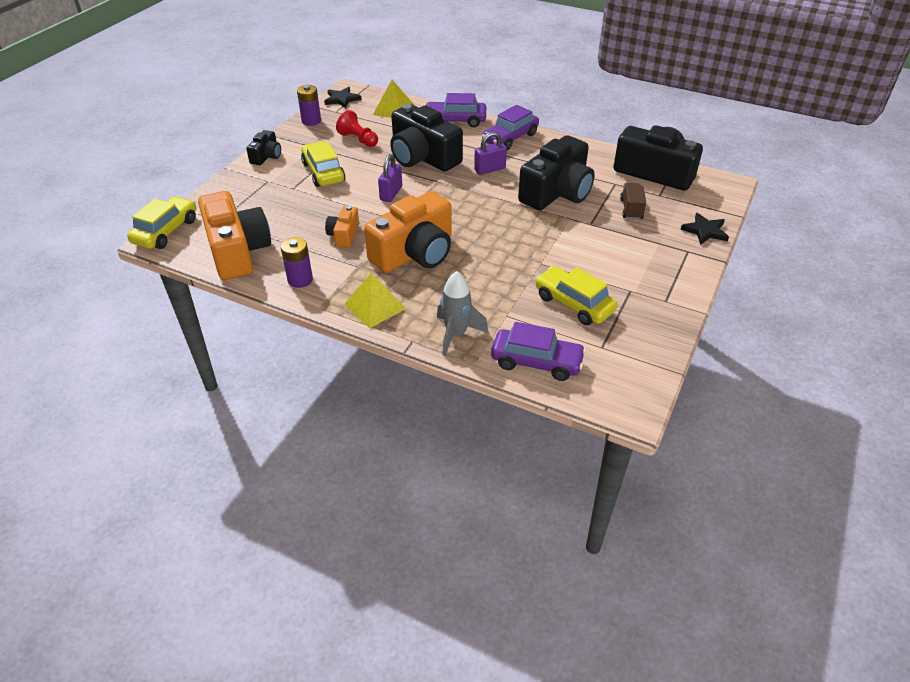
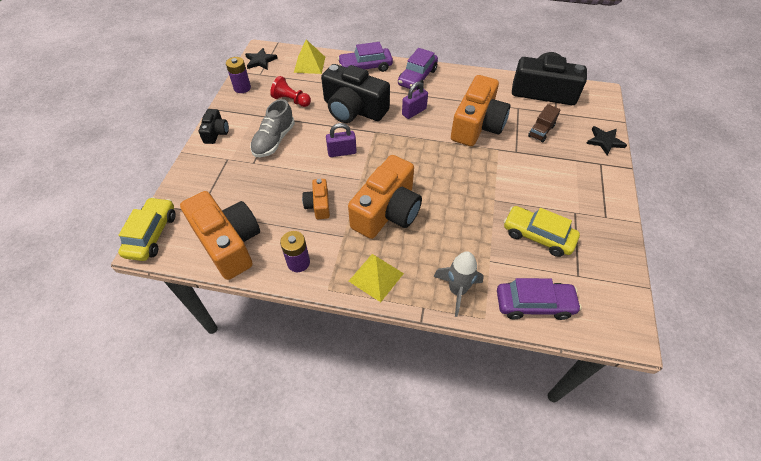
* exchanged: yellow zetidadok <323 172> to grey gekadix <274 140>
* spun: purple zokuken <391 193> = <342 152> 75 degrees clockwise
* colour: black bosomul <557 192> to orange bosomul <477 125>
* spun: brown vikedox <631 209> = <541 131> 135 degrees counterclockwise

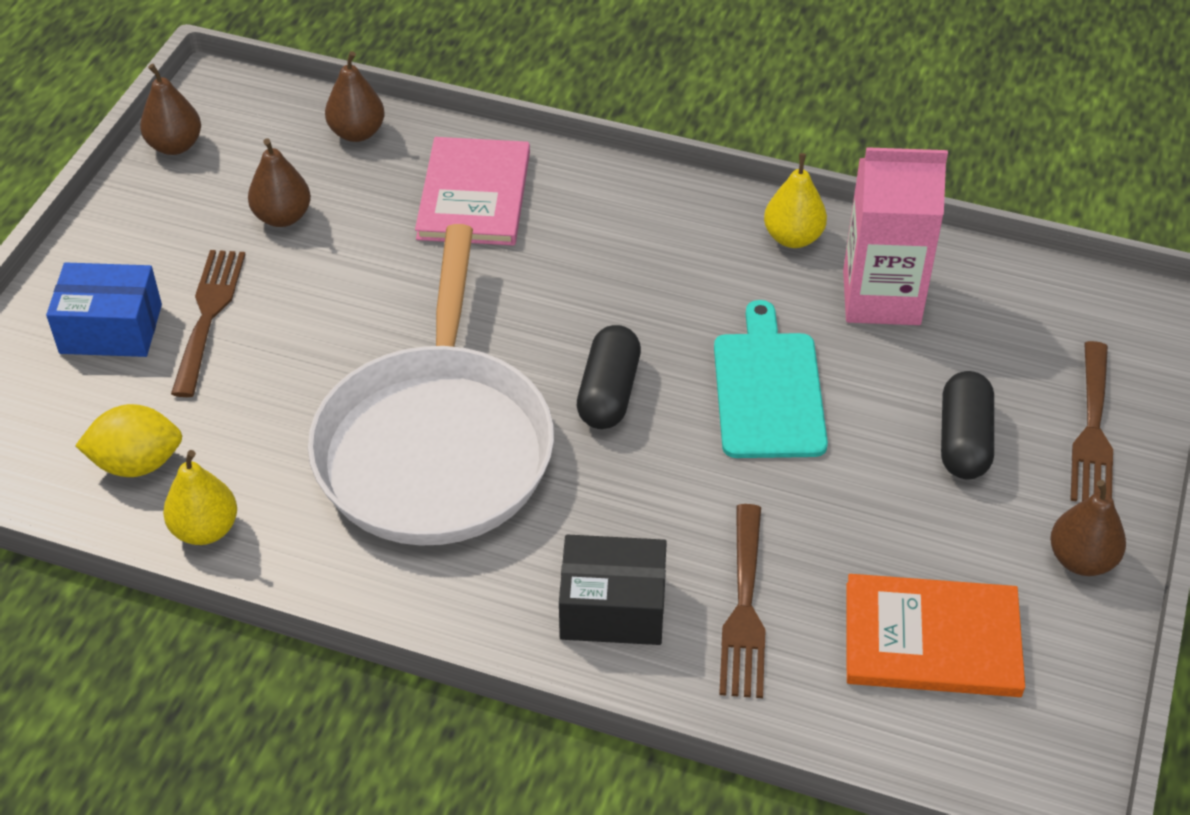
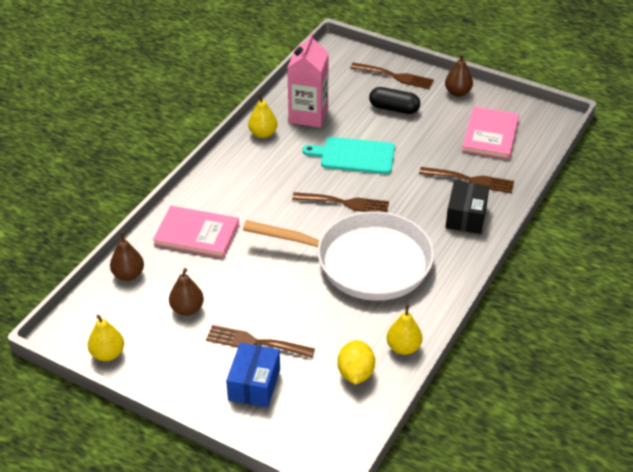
* colour: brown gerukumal <175 145> to yellow gerukumal <107 354>
* exchanged: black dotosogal <608 393> to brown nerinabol <345 203>
* colour: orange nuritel <932 639> to pink nuritel <490 135>

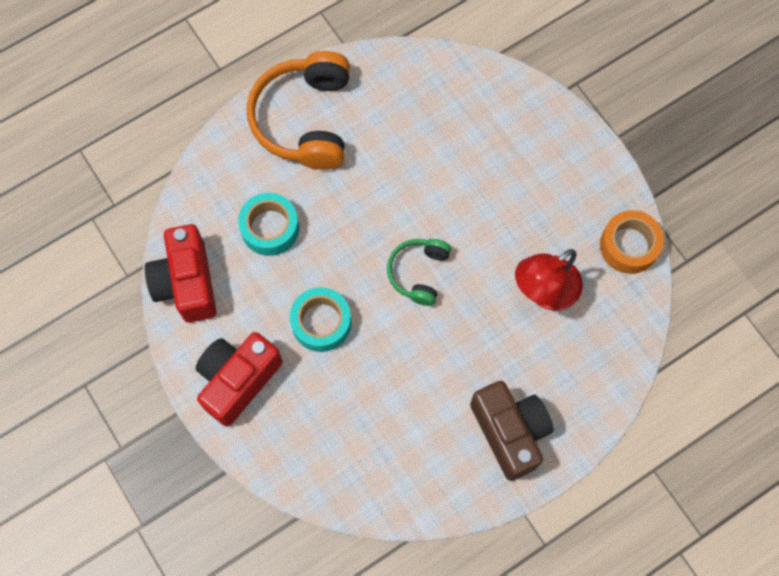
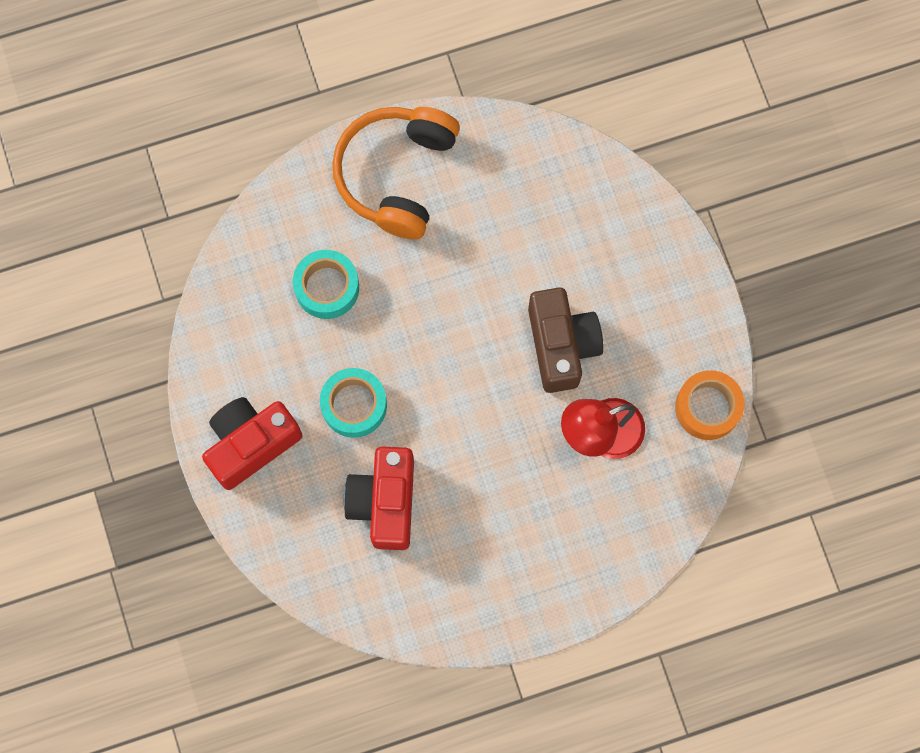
* relocated: red bosomul <187 283> to <384 502>
* relocated: brown bosomul <510 432> to <561 345>
* missing: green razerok <418 273>

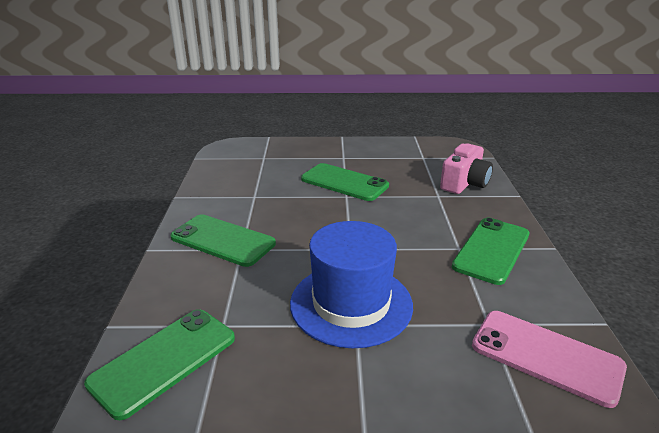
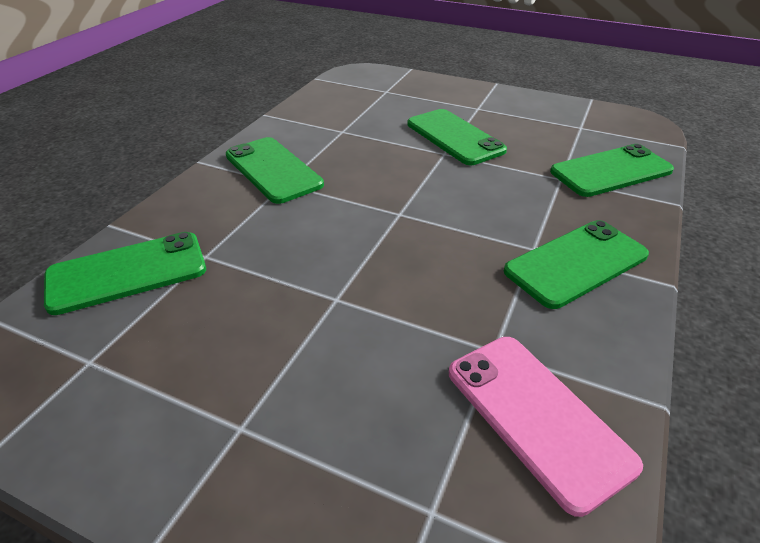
* exchanged: pink bosomul <464 183> to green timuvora <611 171>
* missing: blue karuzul <351 304>

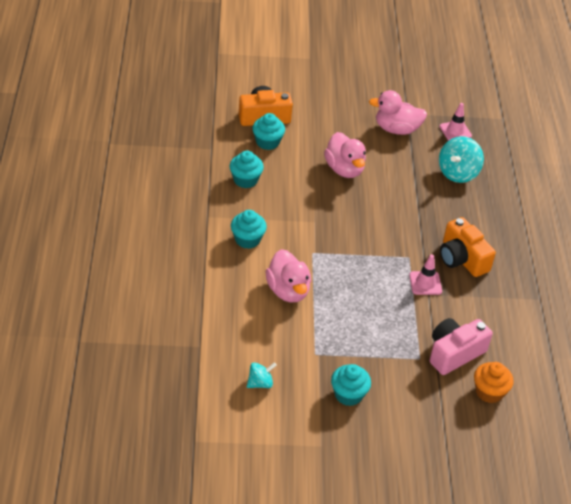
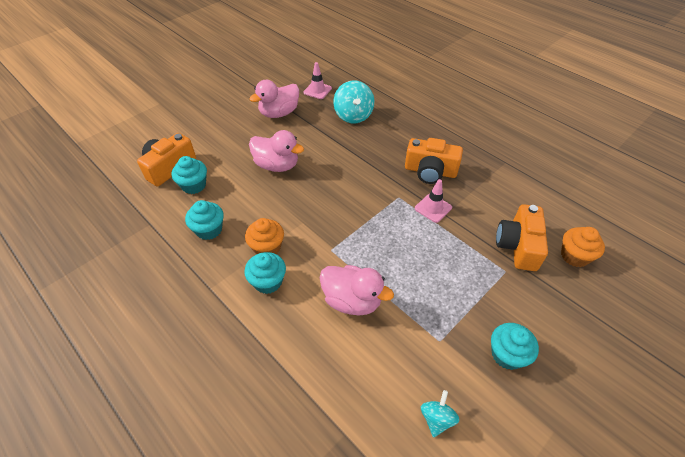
* appeared: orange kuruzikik <267 247>
* colour: pink bosomul <454 353> to orange bosomul <518 246>

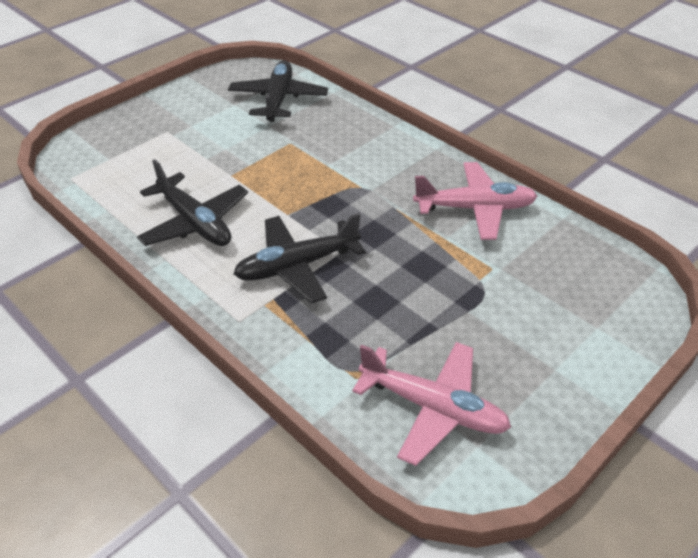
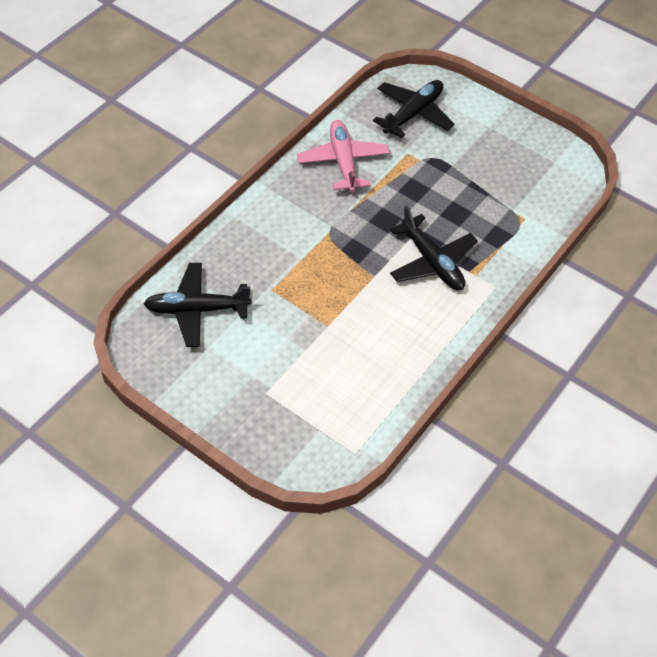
* relocated: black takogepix <195 222> to <413 114>
* missing: pink takogepix <433 408>

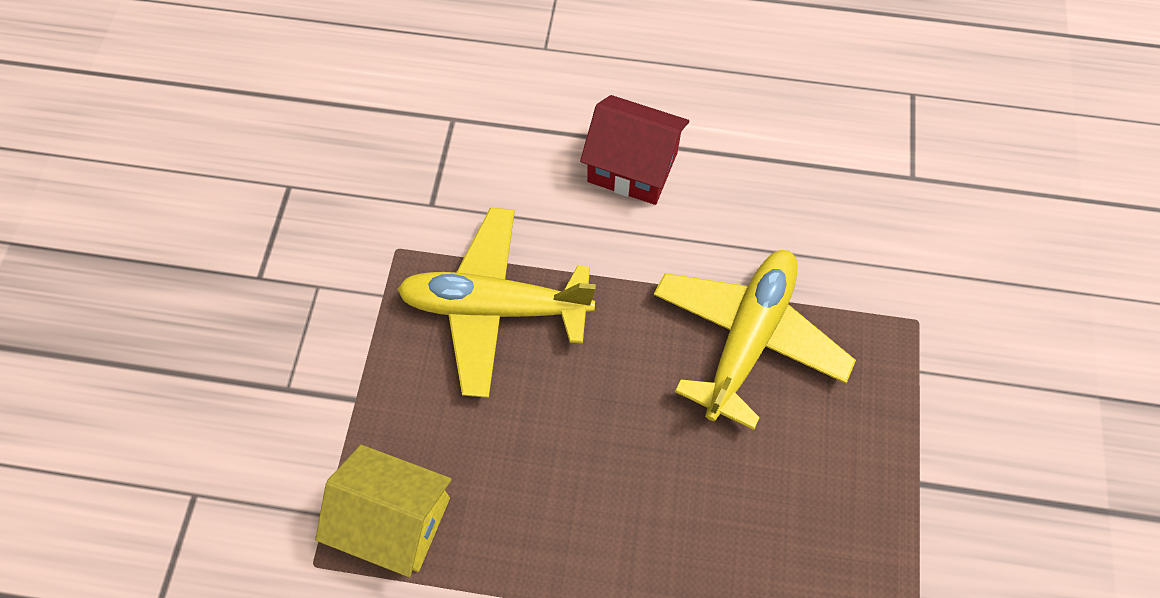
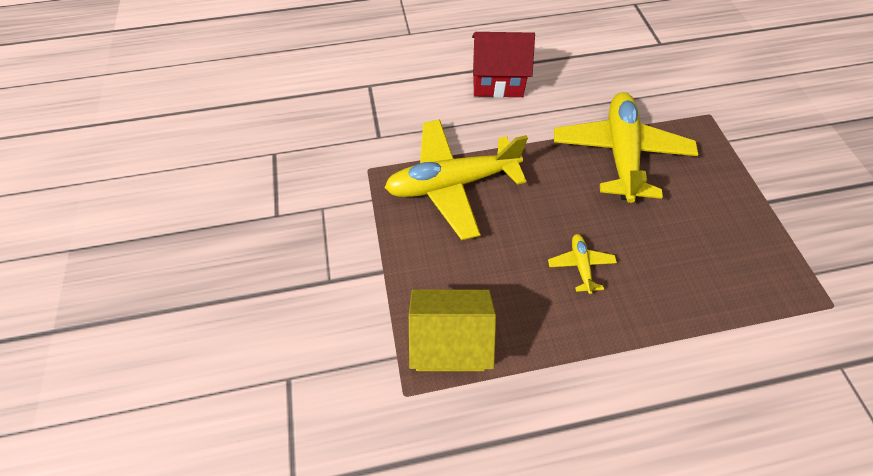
* appeared: yellow takogepix <580 265>

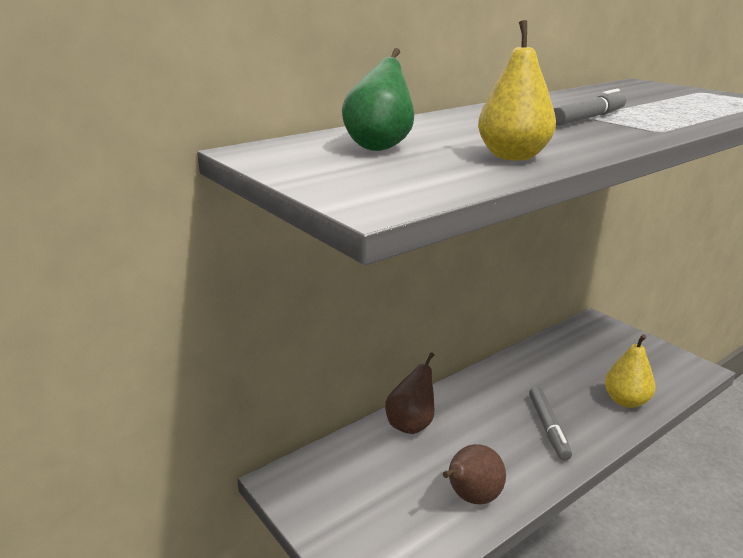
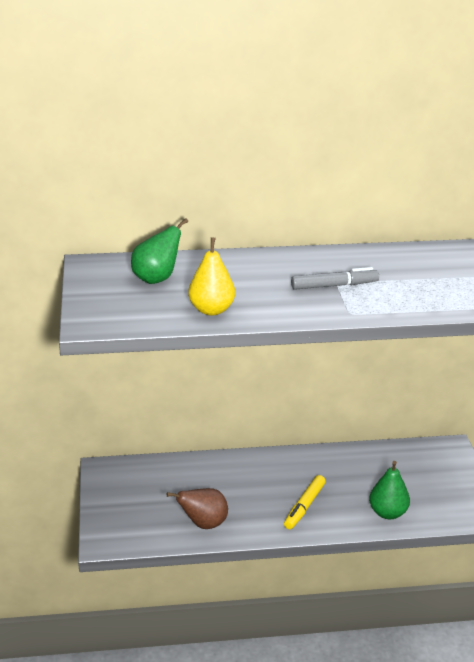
* colour: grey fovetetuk <548 428> to yellow fovetetuk <304 506>
* colour: yellow gerukumal <626 401> to green gerukumal <387 513>
* missing: brown gerukumal <411 424>

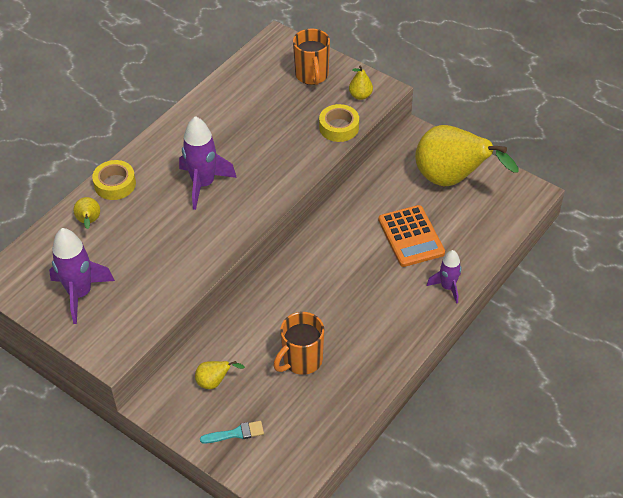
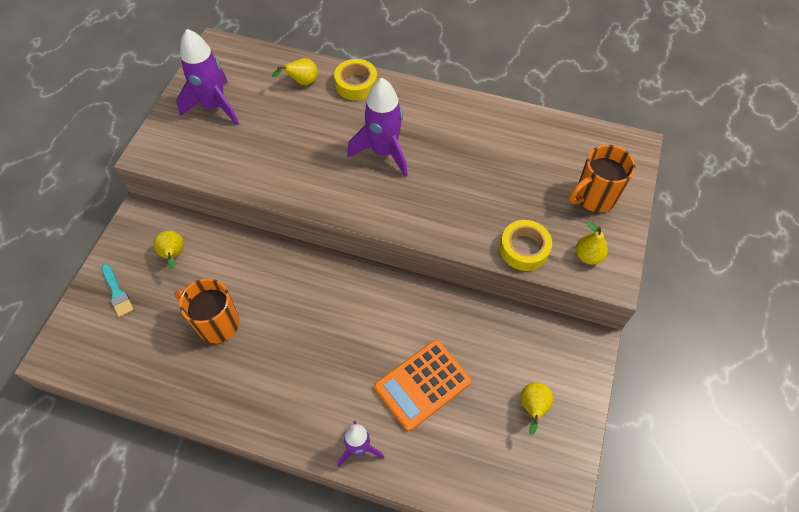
* size: yellow gerukumal <452 180> = <533 407> x0.41

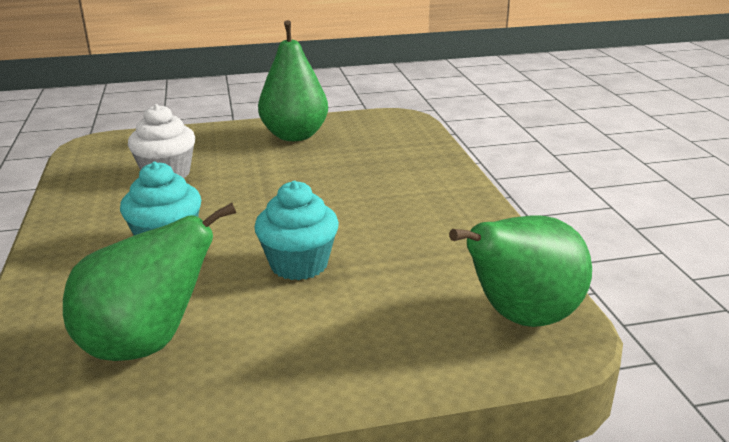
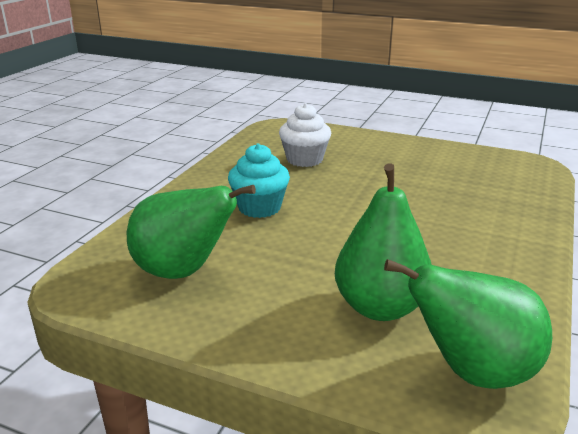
* relocated: green gerukumal <294 136> to <380 307>
* missing: turquoise kuruzikik <299 264>

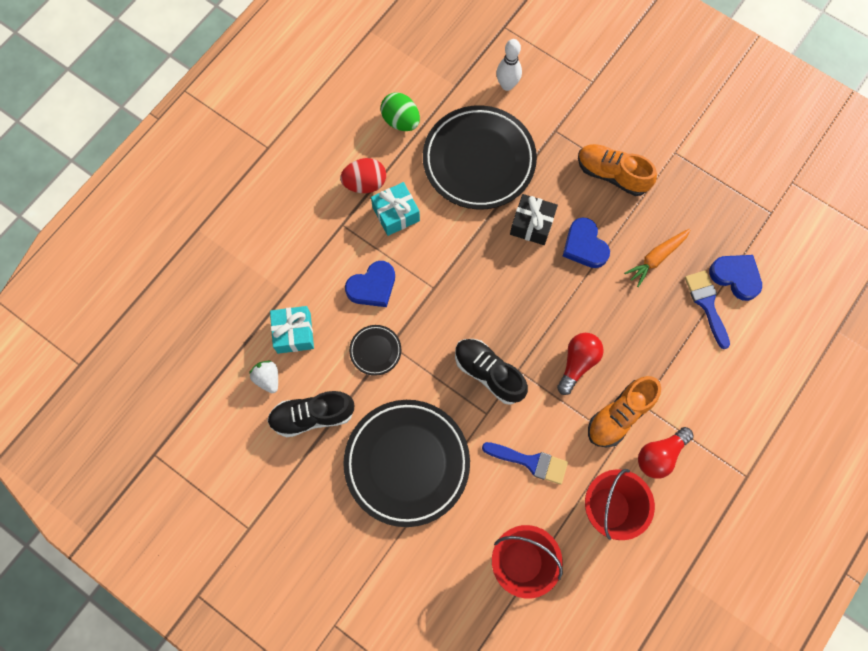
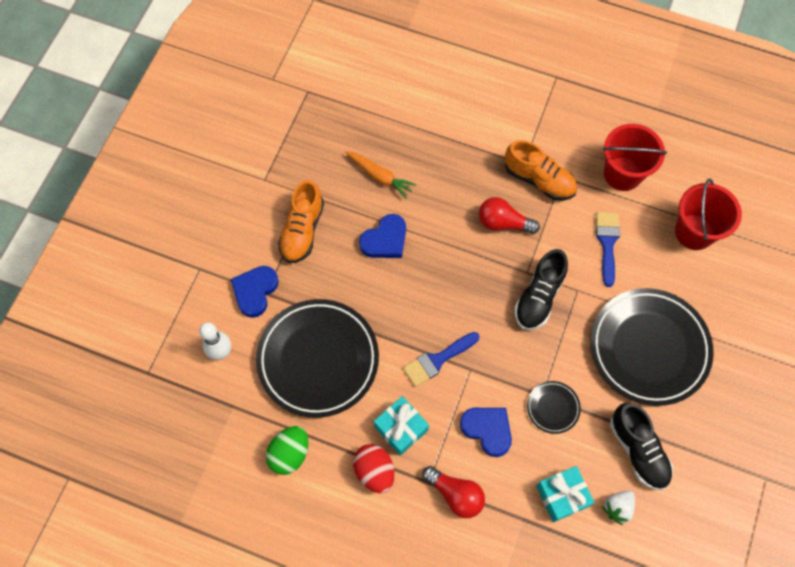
* relocated: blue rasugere <736 277> to <255 291>
* relocated: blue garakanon <707 304> to <437 360>
* relocated: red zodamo <660 455> to <455 494>
* missing: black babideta <532 224>

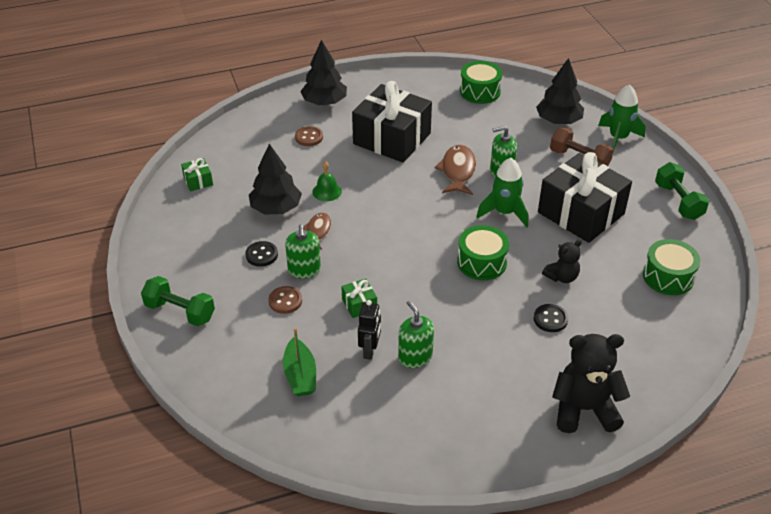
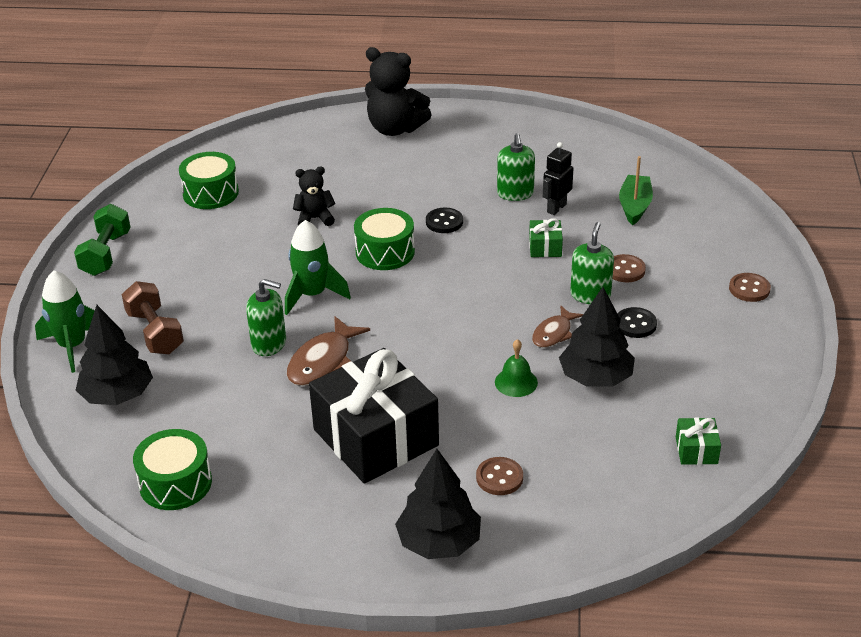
* relocated: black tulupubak <550 319> to <444 222>
* exchanged: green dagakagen <180 312> to brown tulupubak <749 289>
* missing: black babideta <581 213>

